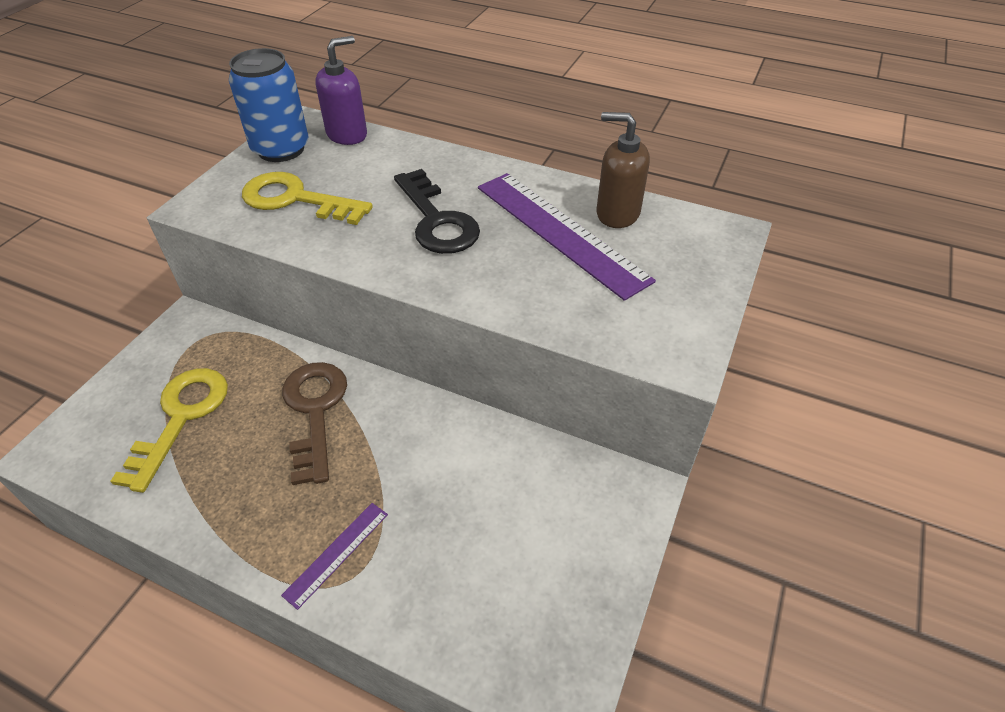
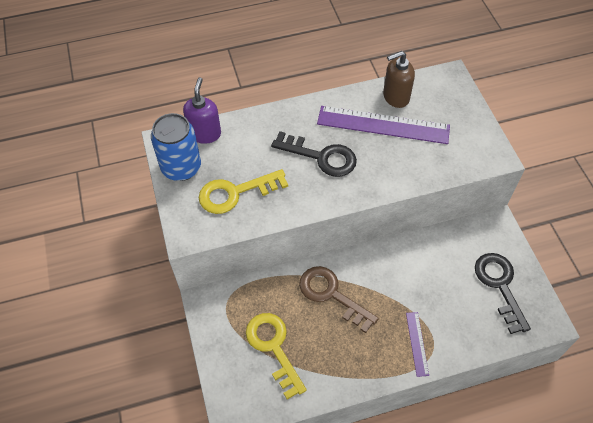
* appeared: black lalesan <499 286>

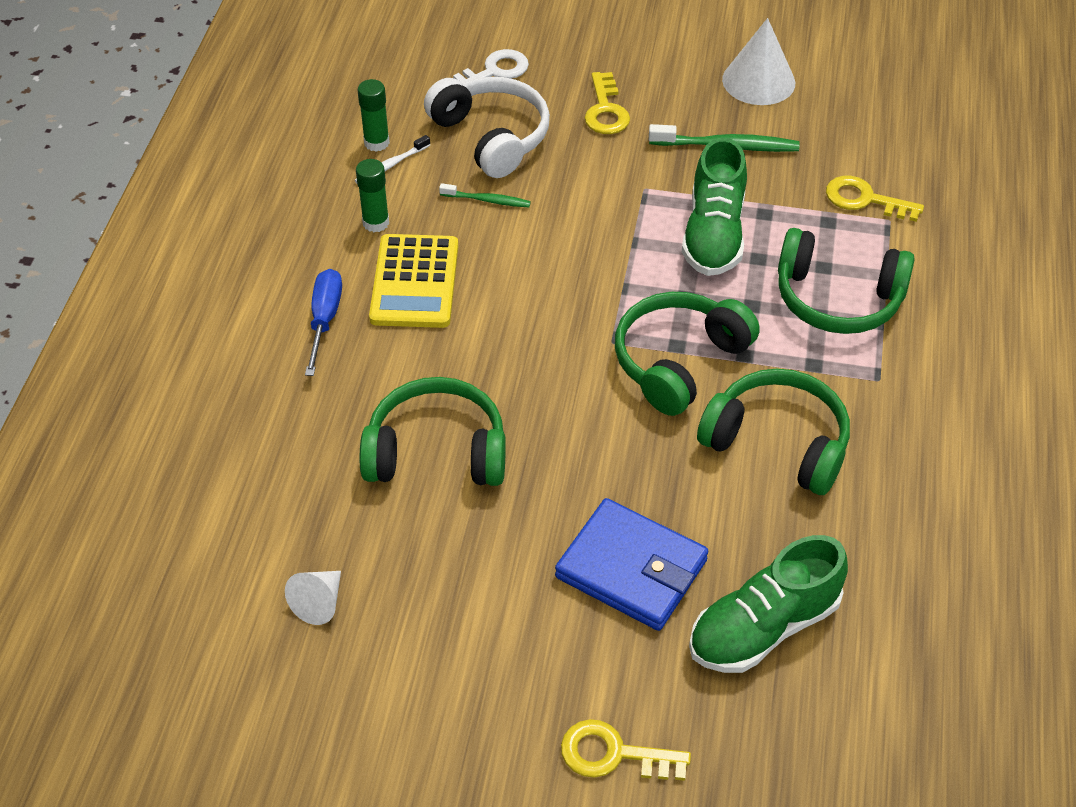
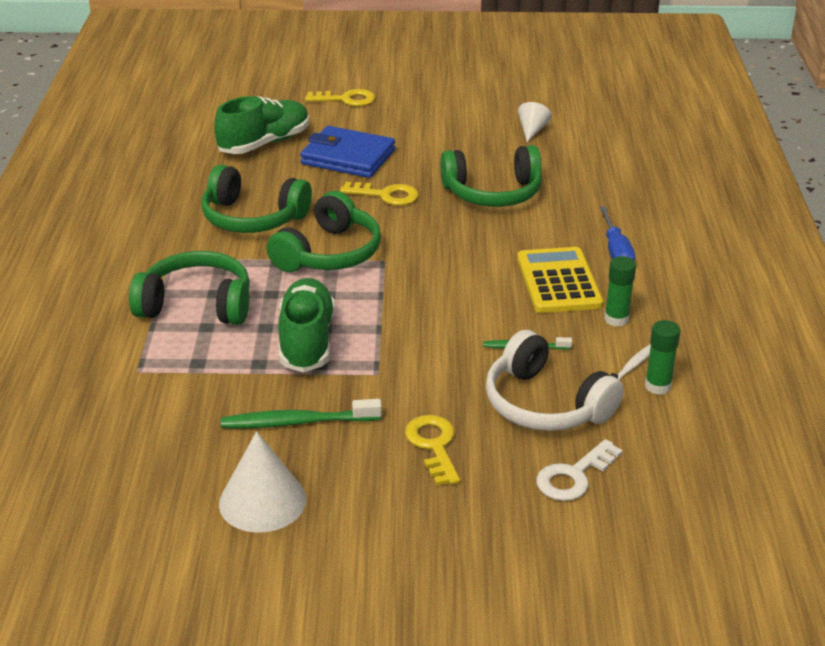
* relocated: yellow lalesan <865 199> to <386 195>

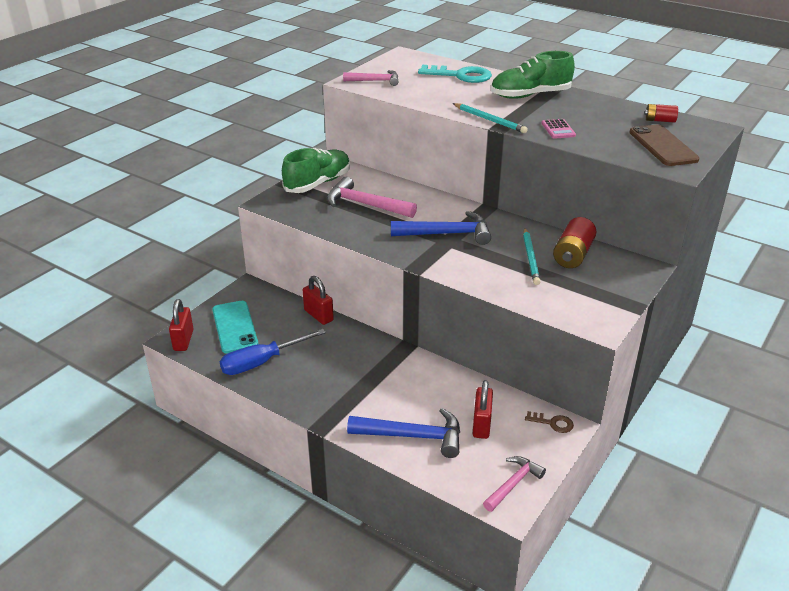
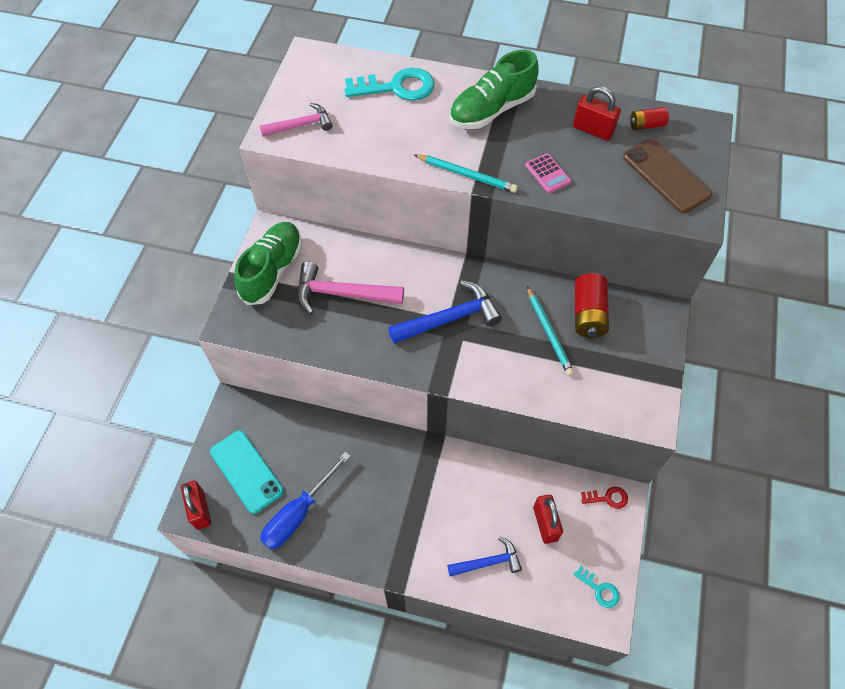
* size: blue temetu <412 436> = <488 562> x0.64
* relocated: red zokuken <318 315> to <593 130>
* exchanged: pink temetu <513 484> to turquoise lalesan <599 589>
* colour: brown lalesan <553 423> to red lalesan <607 498>

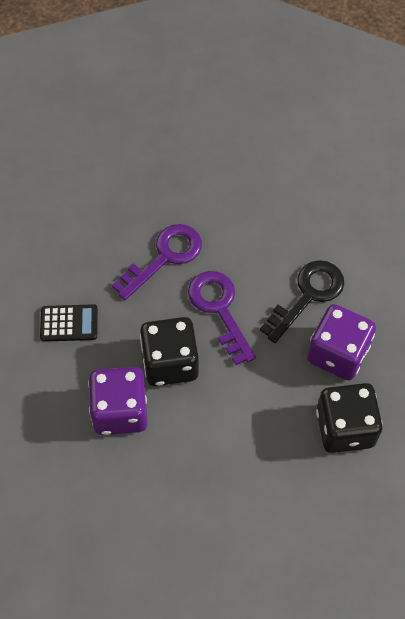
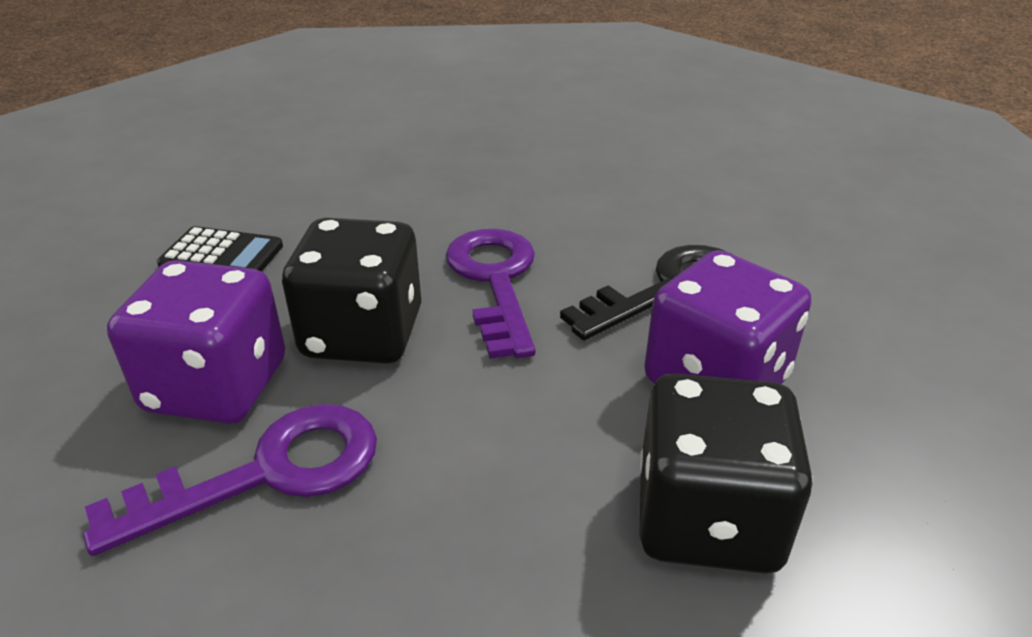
* relocated: purple lalesan <165 257> to <268 472>

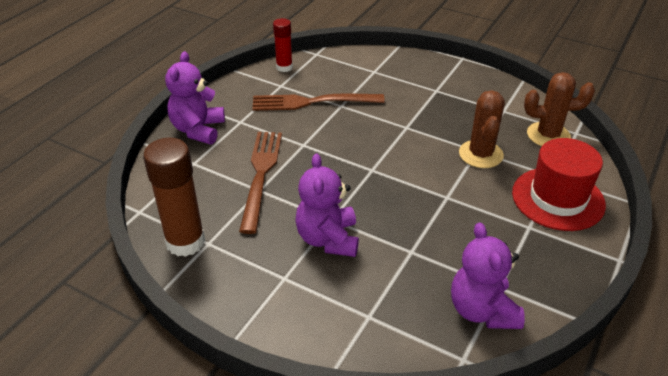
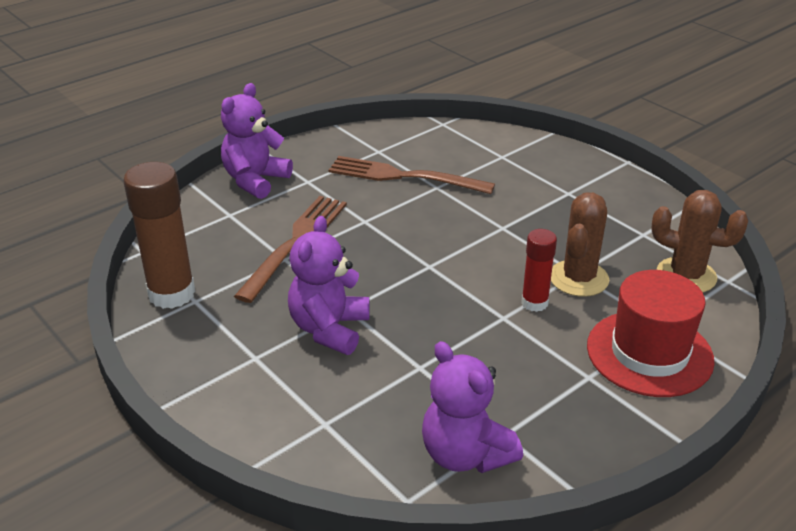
* spun: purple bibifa <482 310> = <465 454> 45 degrees counterclockwise
* relocated: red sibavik <284 67> to <534 303>

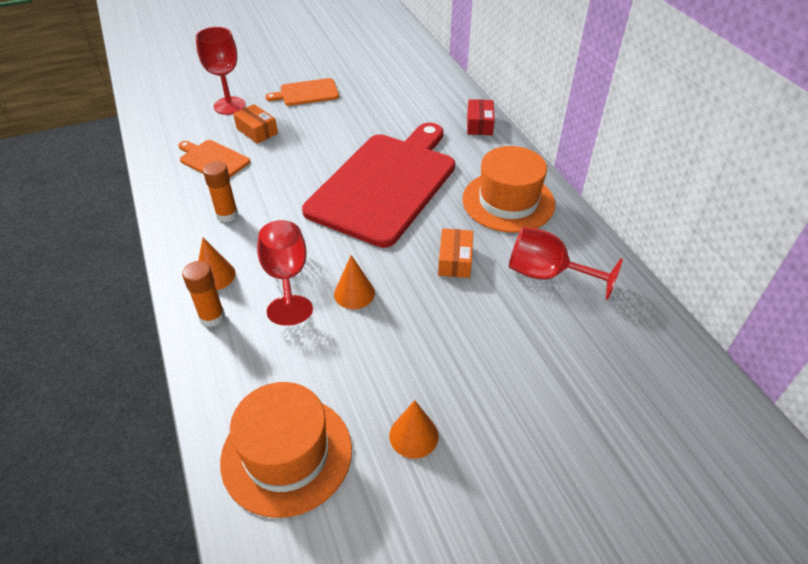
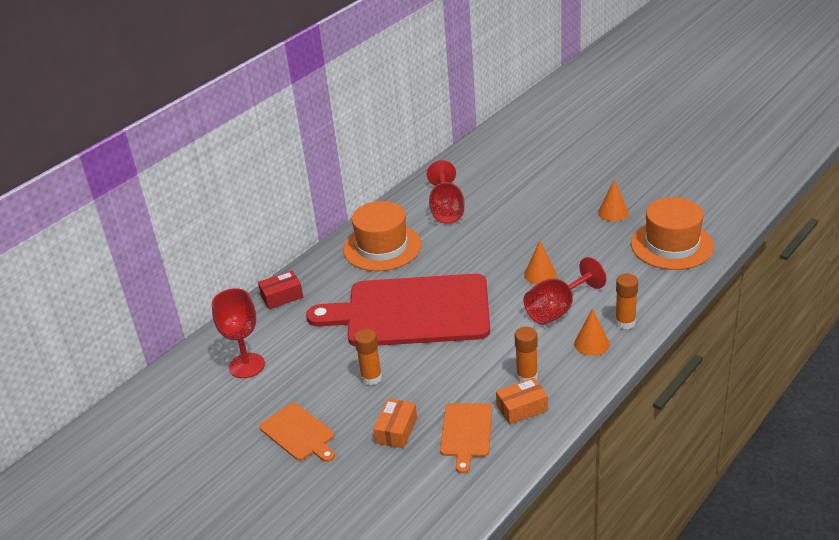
* relocated: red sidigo <229 106> to <247 366>
* appeared: orange sibavik <371 378>
* relocated: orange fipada <455 260> to <522 408>

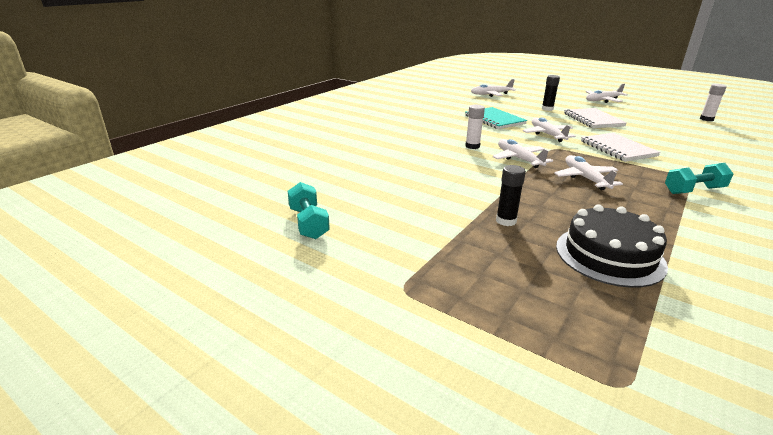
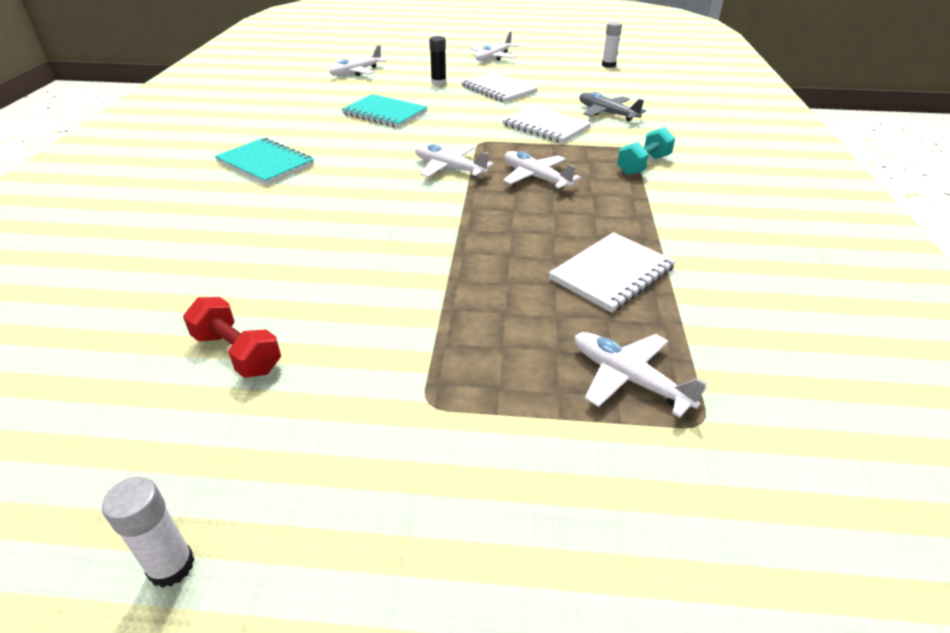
* relocated: white sibavik <472 146> to <171 566>
* colour: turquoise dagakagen <308 223> to red dagakagen <237 353>
* appeared: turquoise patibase <265 164>
* exchanged: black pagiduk <609 255> to white patibase <612 274>
* relocated: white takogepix <547 135> to <629 379>
* appeared: grey takogepix <607 113>
* missing: black sibavik <506 221>

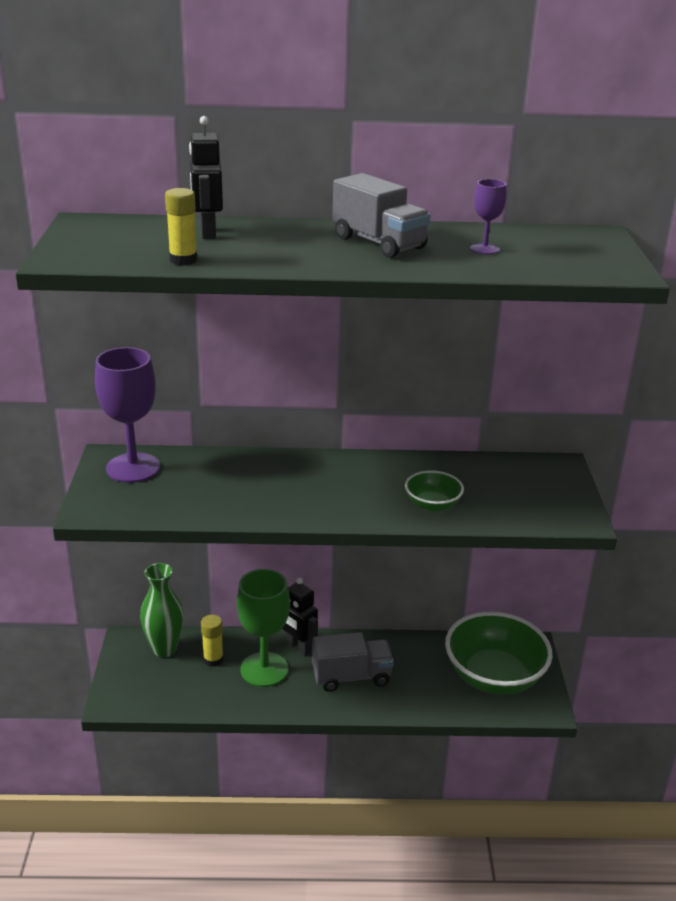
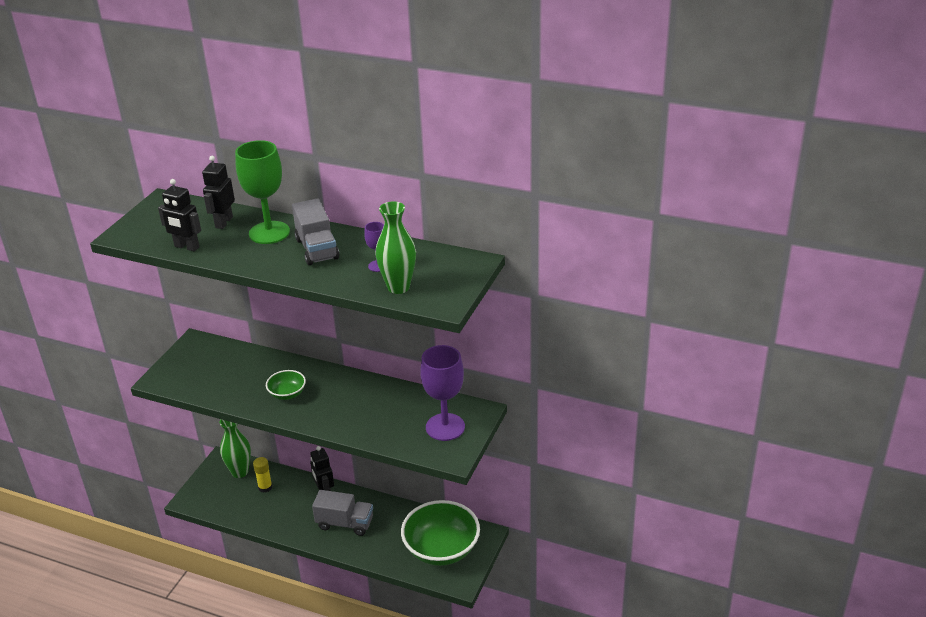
* exchanged: yellow sibavik <183 260> to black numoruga <186 247>
* relocated: green sidigo <264 669> to <269 233>
* relocated: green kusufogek <432 504> to <287 394>
* appeared: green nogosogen <398 287>
* relocated: purple sidigo <133 468> to <445 427>

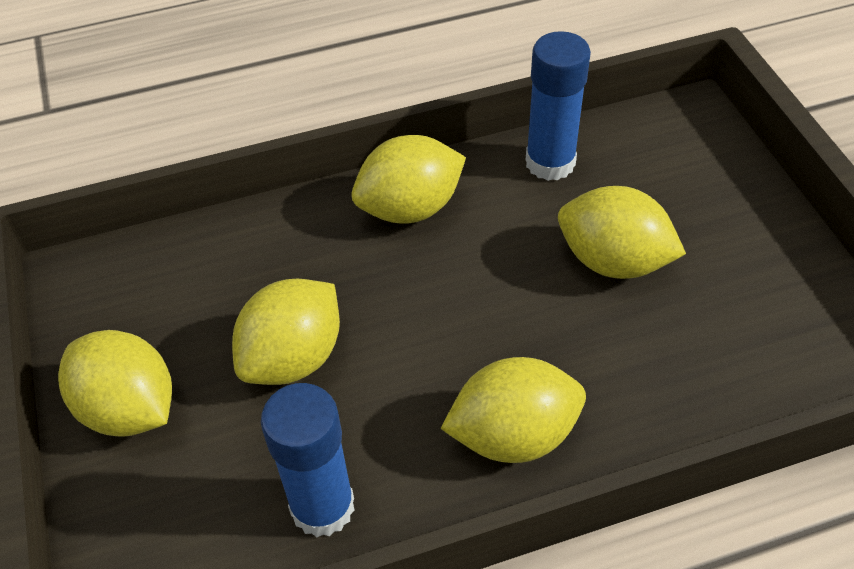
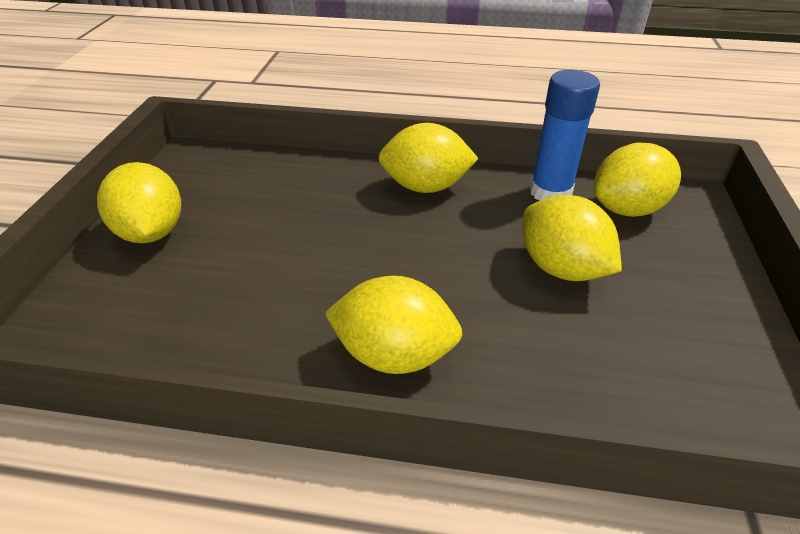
* relocated: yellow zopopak <293 358> to <627 209>
* missing: blue sibavik <322 507>

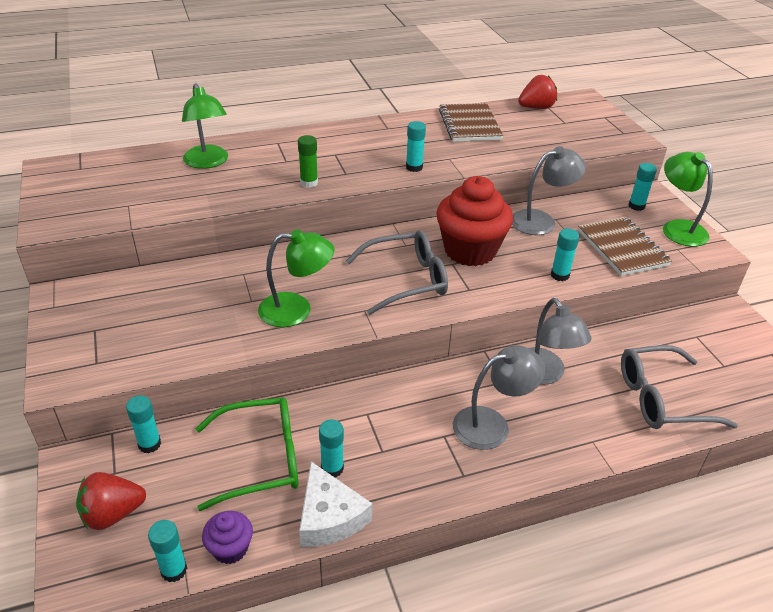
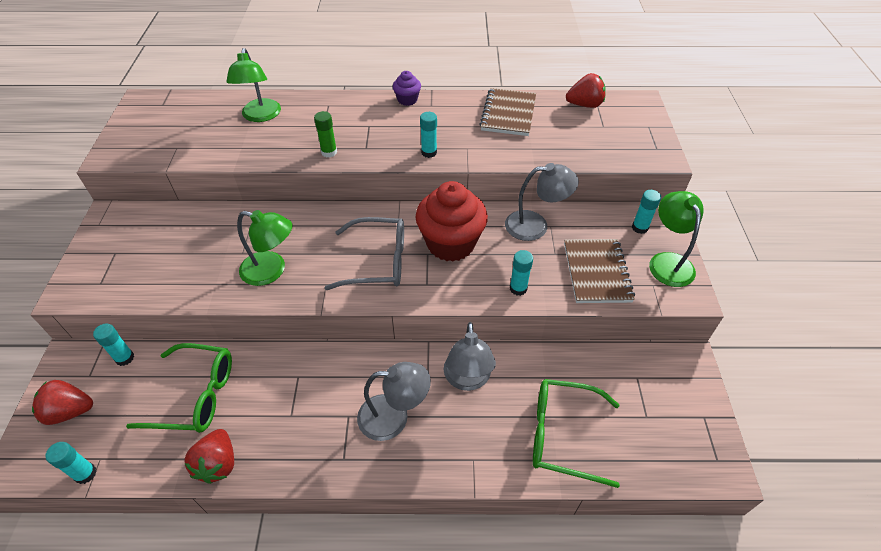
* exchanged: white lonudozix <329 516> to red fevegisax <218 464>
* relocated: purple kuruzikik <230 549> to <407 100>
* colour: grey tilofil <661 398> to green tilofil <563 435>
* missing: turquoise sibavik <332 468>

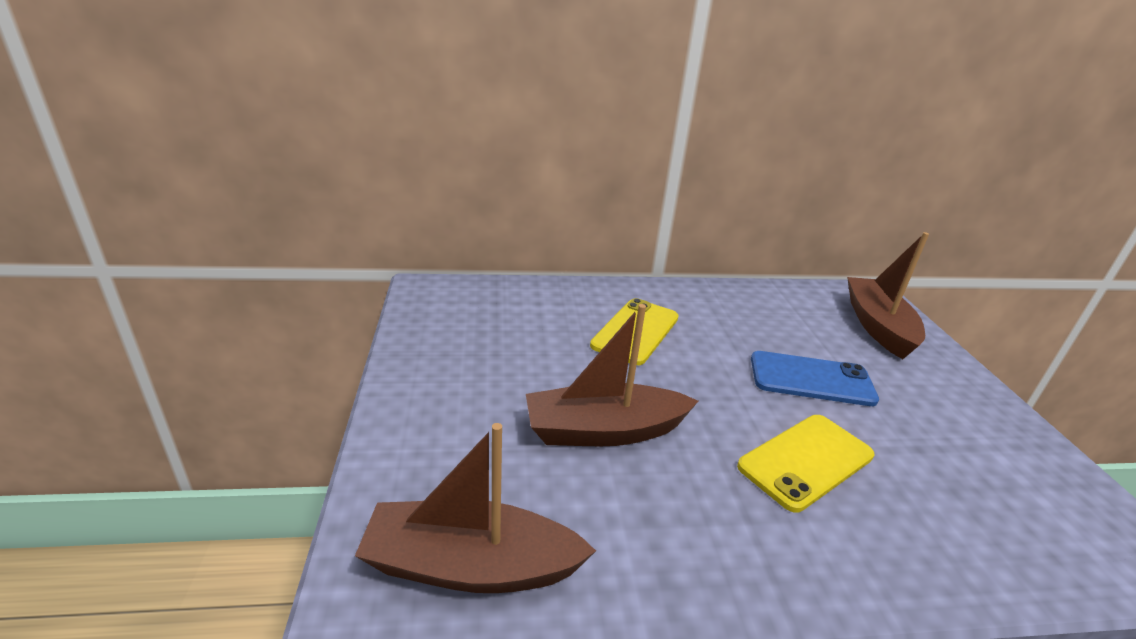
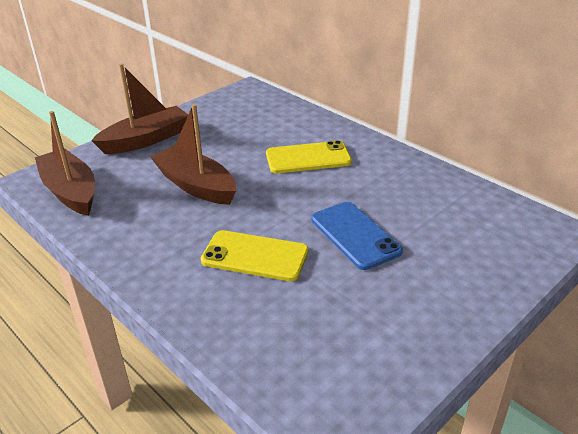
* relocated: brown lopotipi <878 326> to <145 140>

